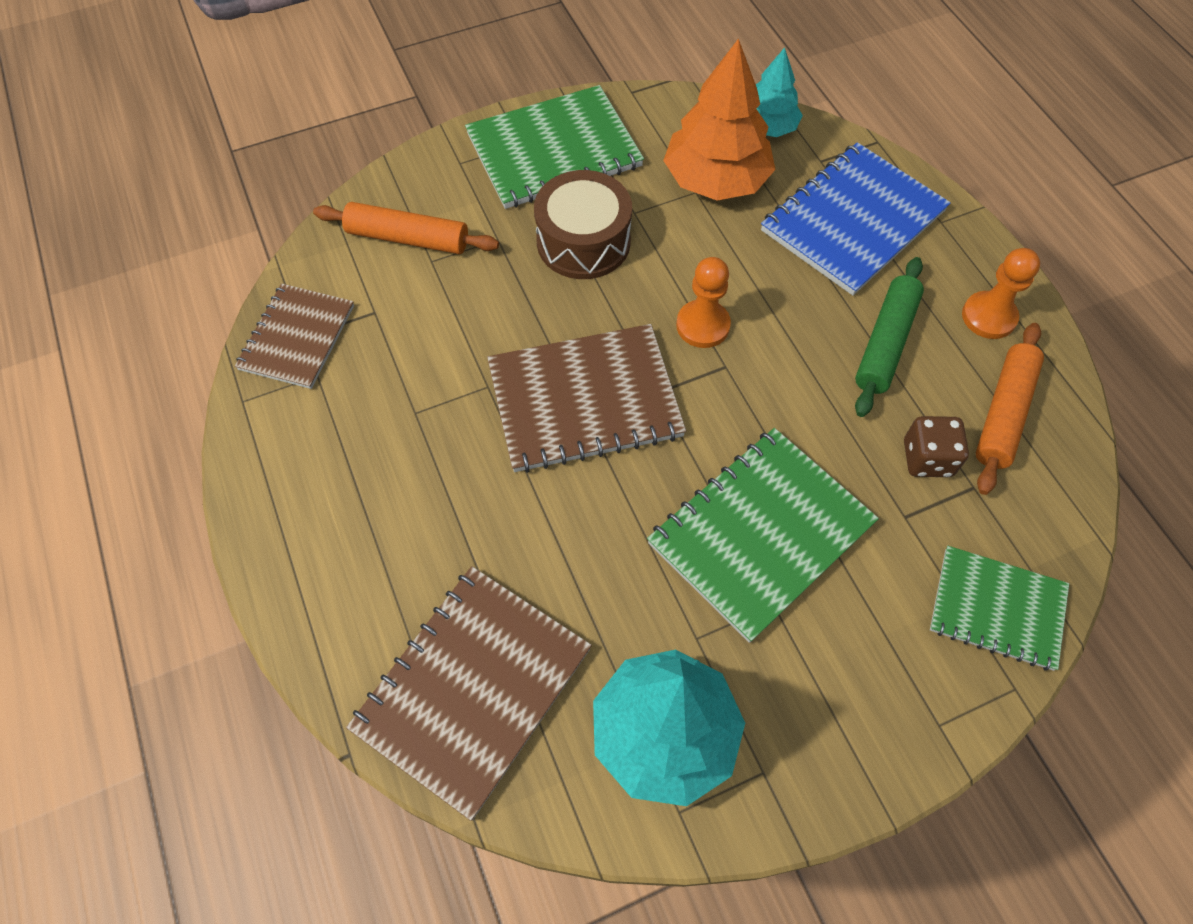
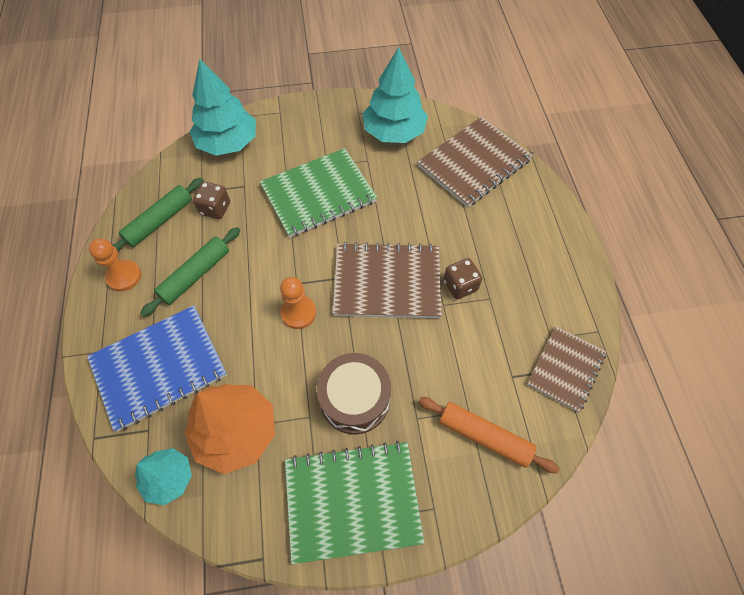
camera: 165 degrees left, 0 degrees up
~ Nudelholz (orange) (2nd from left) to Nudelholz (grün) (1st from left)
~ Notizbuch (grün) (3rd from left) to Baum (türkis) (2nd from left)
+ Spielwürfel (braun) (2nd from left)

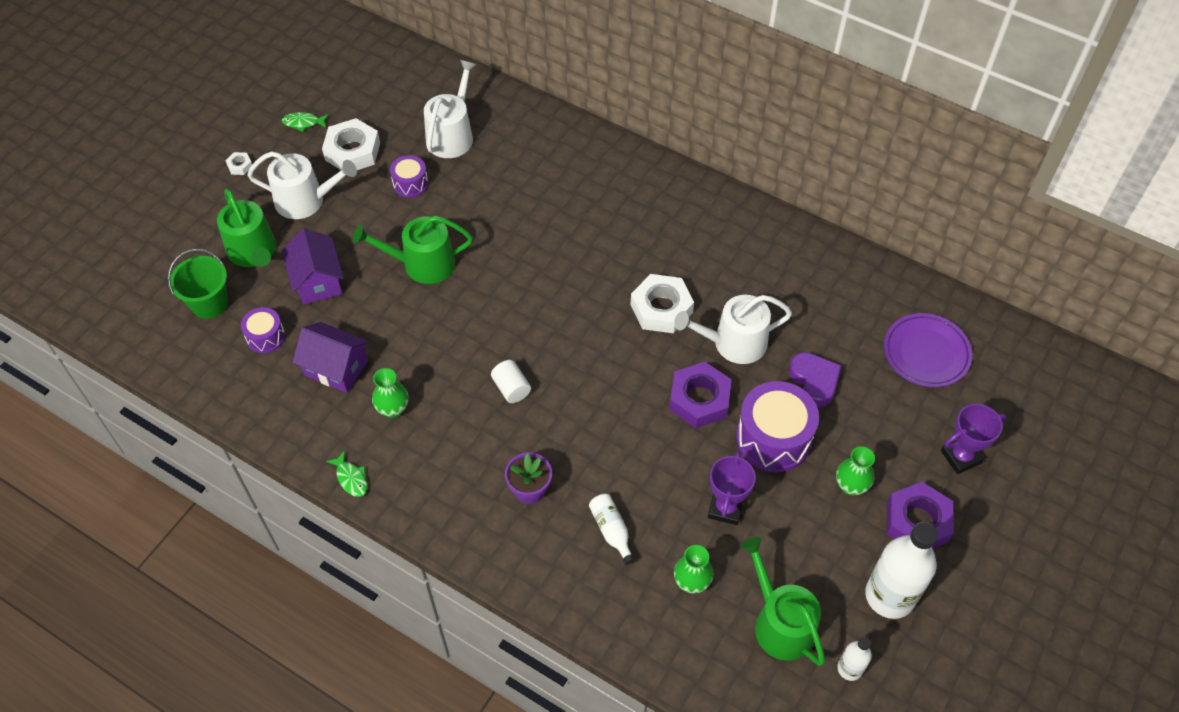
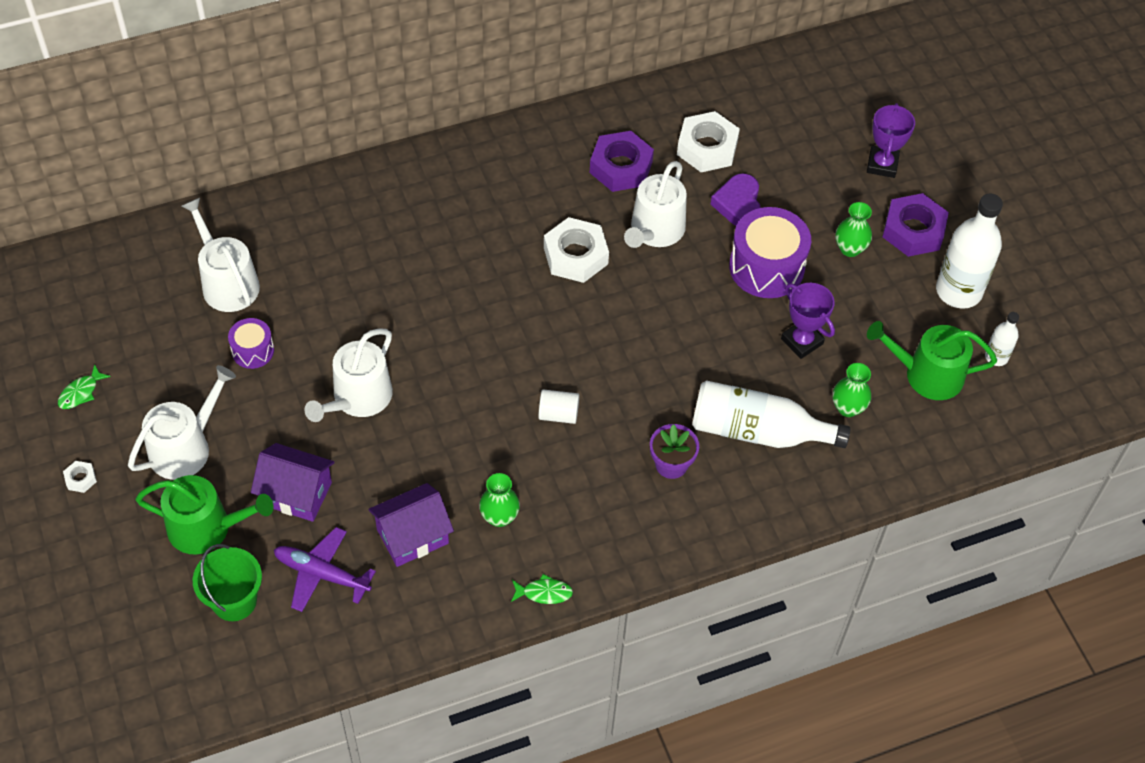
camera: 55 degrees left, 0 degrees up
~ Trommel (lila) (1st from left) to Flugzeug (lila)
~ Gießkanne (grün) (2nd from left) to Gießkanne (weiß) (3rd from left)
~ Sechskantmutter (lila) (1st from left)
~ Sechskantmutter (weiß) (2nd from left in the first image) to Sechskantmutter (weiß) (3rd from left)
~ Flasche (weiß) (1st from left) x2.03
~ Herz (lila) 105 degrees counterclockwise
- Teller (lila)

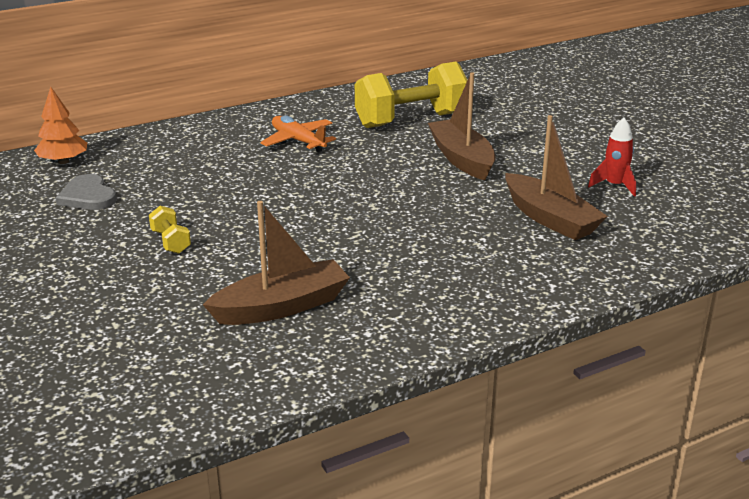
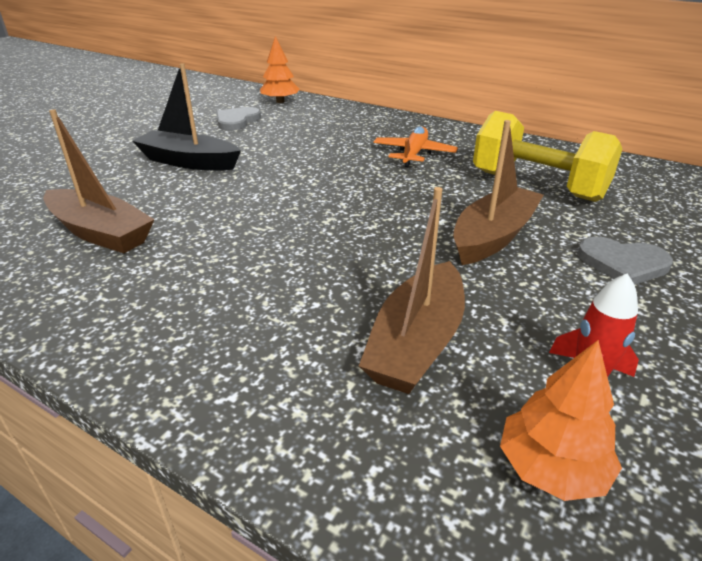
camera: 60 degrees right, 5 degrees up
~ Hantel (gelb) (1st from left) to Boot (schwarz)
+ Baum (orange) (2nd from left)
+ Herz (grau) (2nd from left)

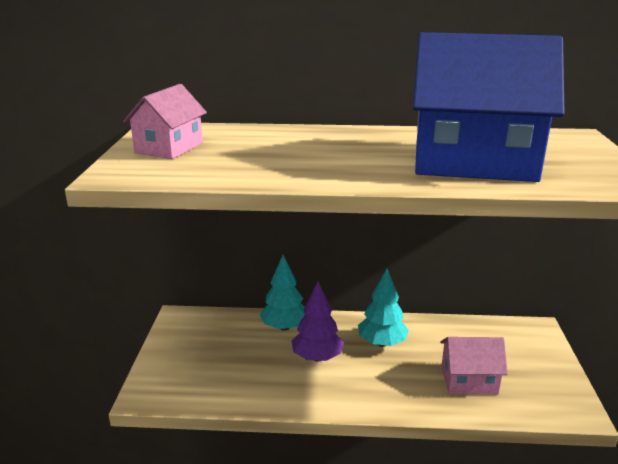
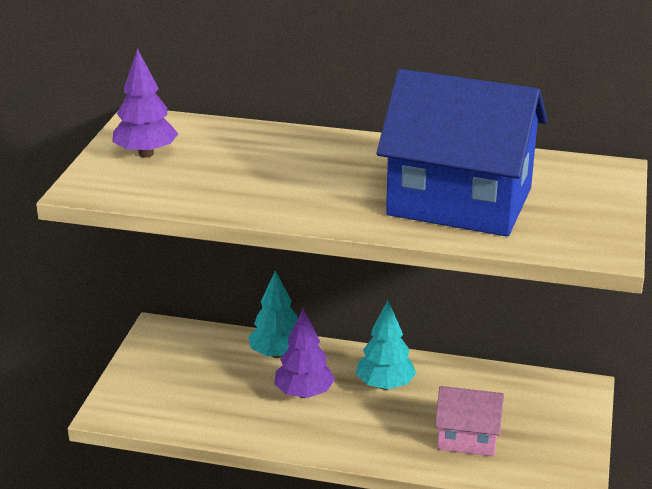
camera: 10 degrees right, 5 degrees up
~ Haus (rosa) (1st from left) to Baum (lila) (1st from left)

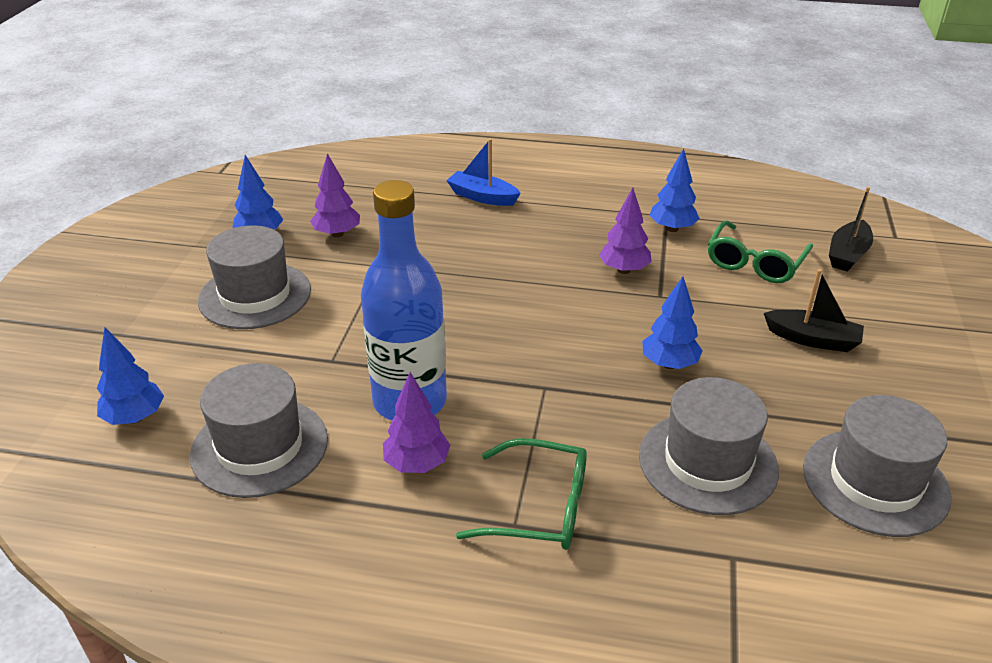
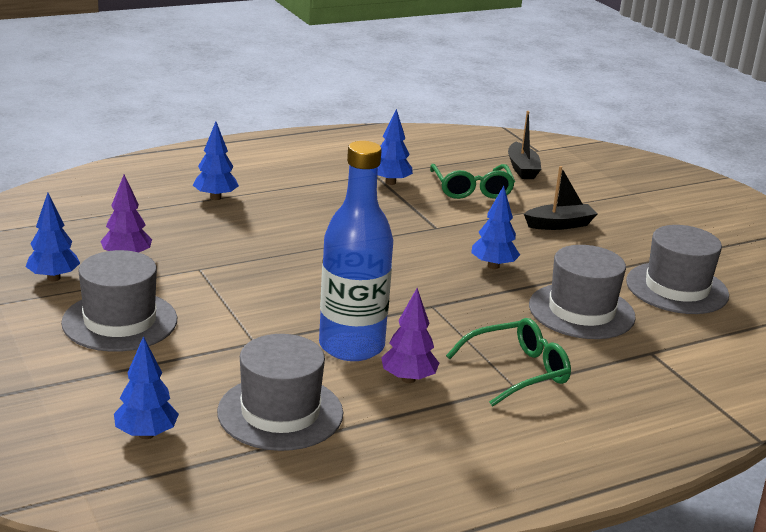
camera: 40 degrees left, 10 degrees down
~ Boot (blau) to Baum (blau) (3rd from left)
- Baum (lila) (3rd from left)

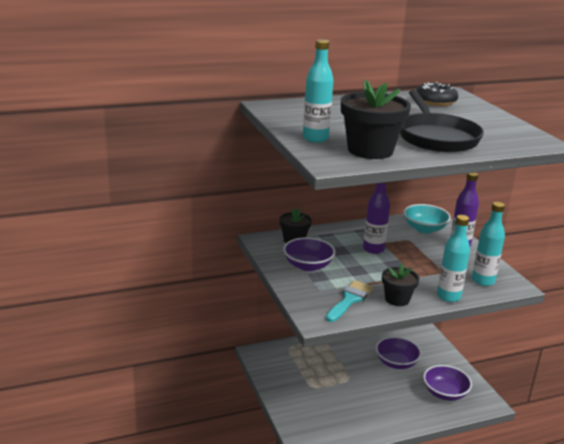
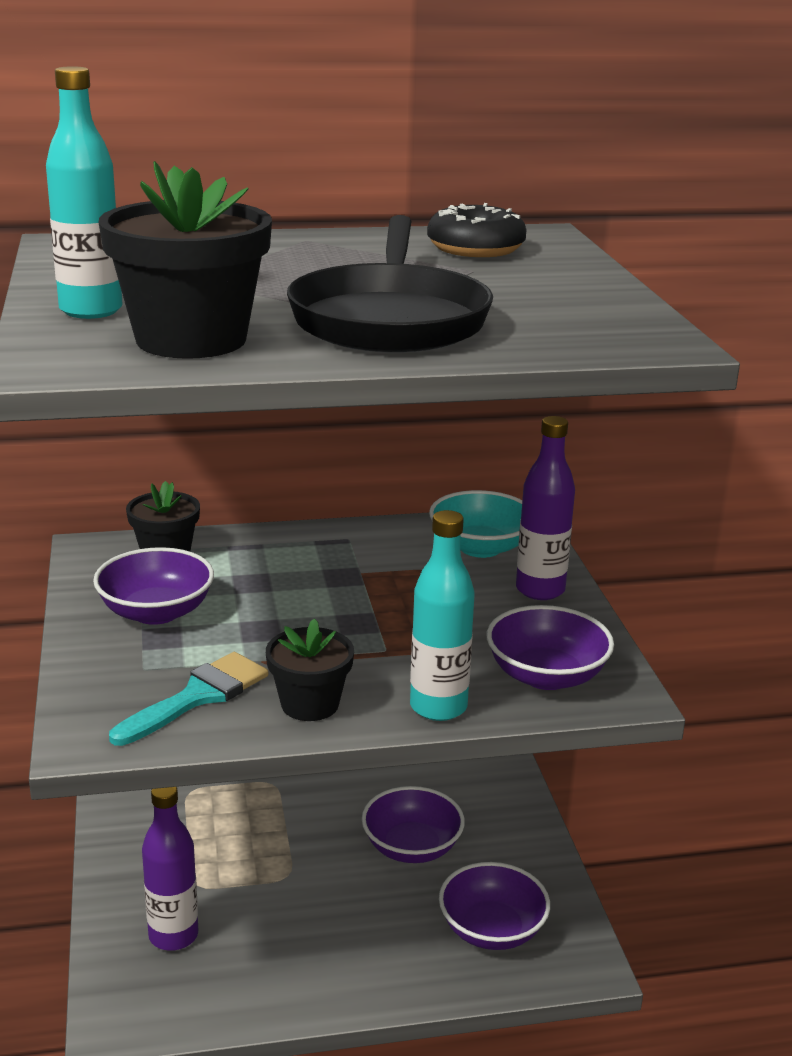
camera: 10 degrees right, 0 degrees up
~ Flasche (lila) (1st from left)
~ Flasche (türkis) (3rd from left) to Schüssel (lila) (4th from left)

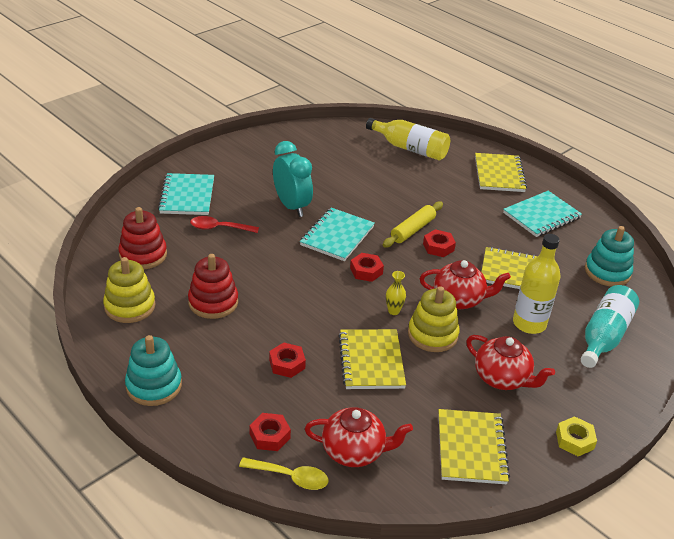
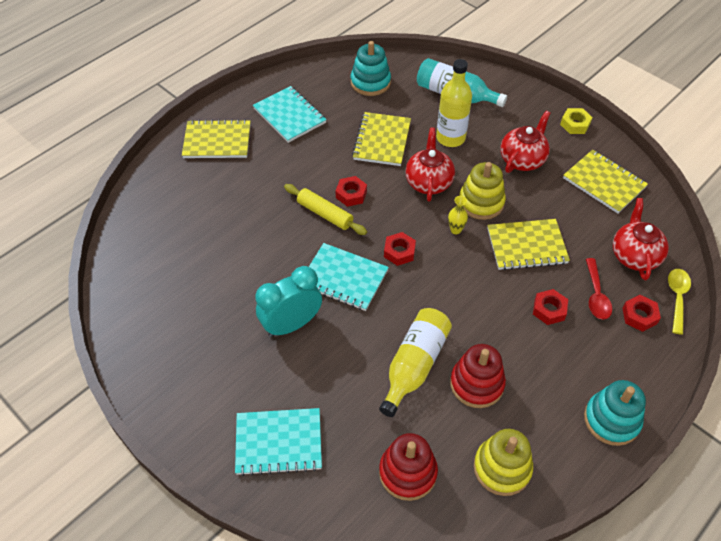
camera: 90 degrees left, 15 degrees up
~ Flasche (gelb) (1st from left)
~ Notizbuch (gelb) (2nd from left in the first image) 45 degrees clockwise
~ Löffel (rot)

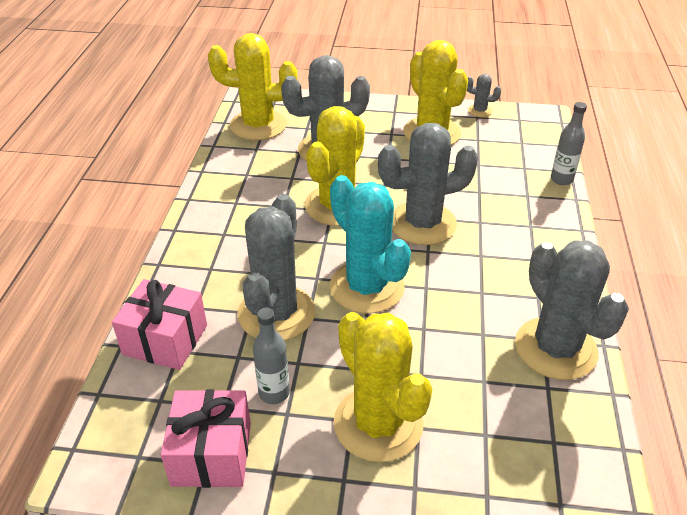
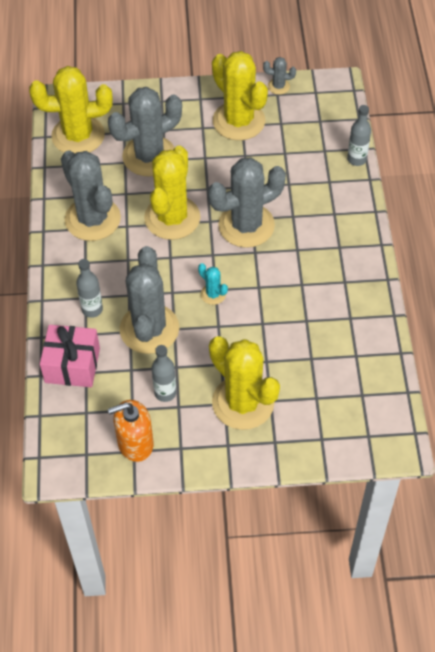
camera: 10 degrees left, 15 degrees up
~ Kaktus (grau) (5th from left in the first image) to Kaktus (grau) (1st from left)
+ Flasche (grau) (1st from left)
~ Geschenk (rosa) (2nd from left) to Seifenspender (orange)
~ Kaktus (türkis) x0.43

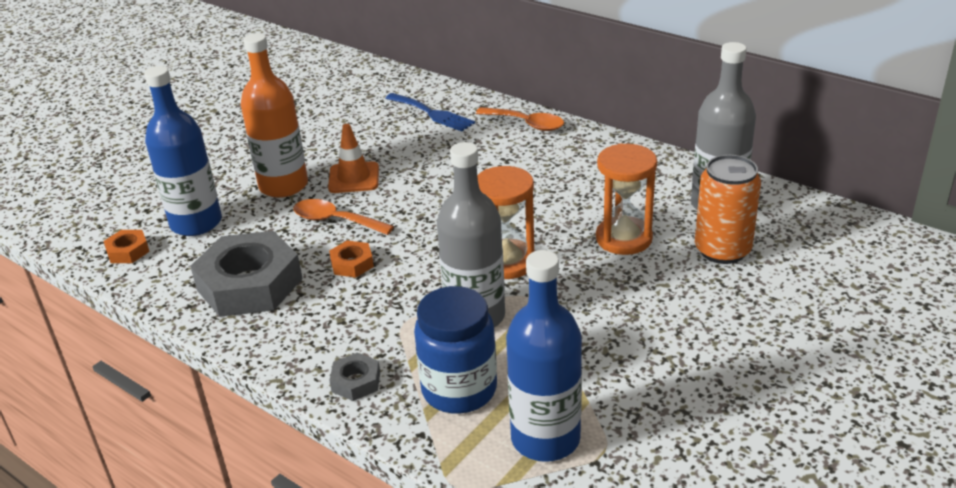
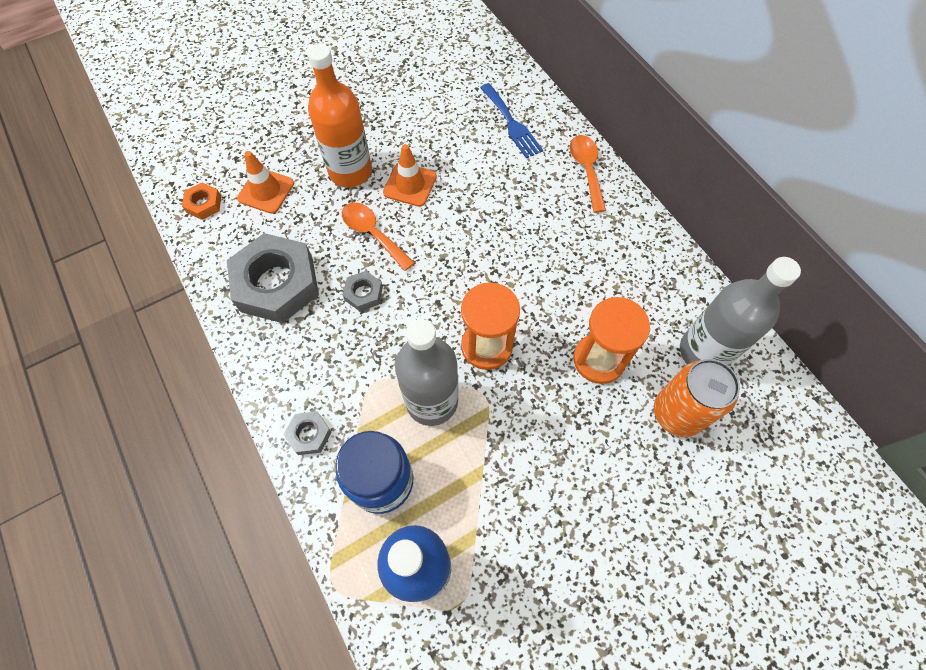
camera: 20 degrees right, 30 degrees up
~ Flasche (blau) (1st from left) to Leitkegel (orange) (1st from left)
~ Sechskantmutter (orange) (2nd from left) to Sechskantmutter (grau) (3rd from left)
~ Löffel (orange) (2nd from left) 150 degrees counterclockwise

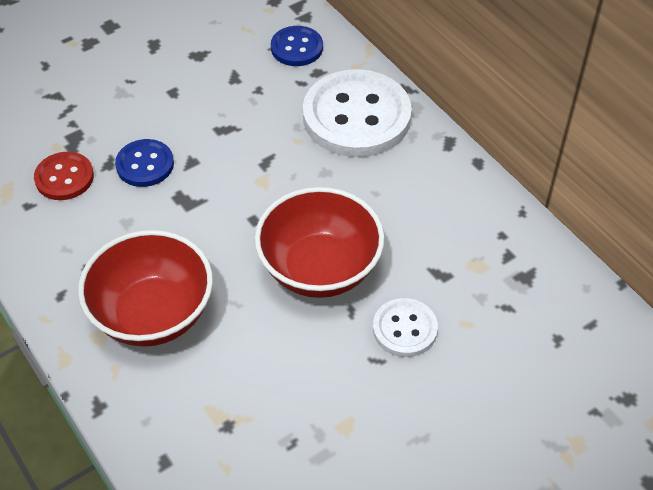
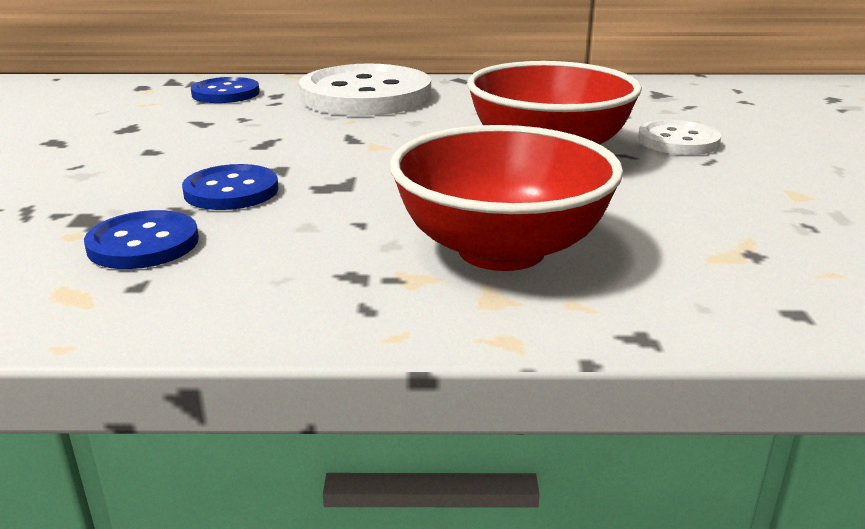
camera: 55 degrees left, 25 degrees down
~ Knopf (rot) to Knopf (blau) (1st from left)

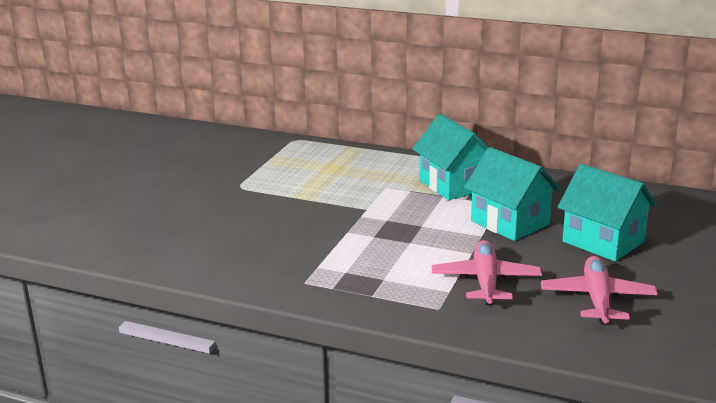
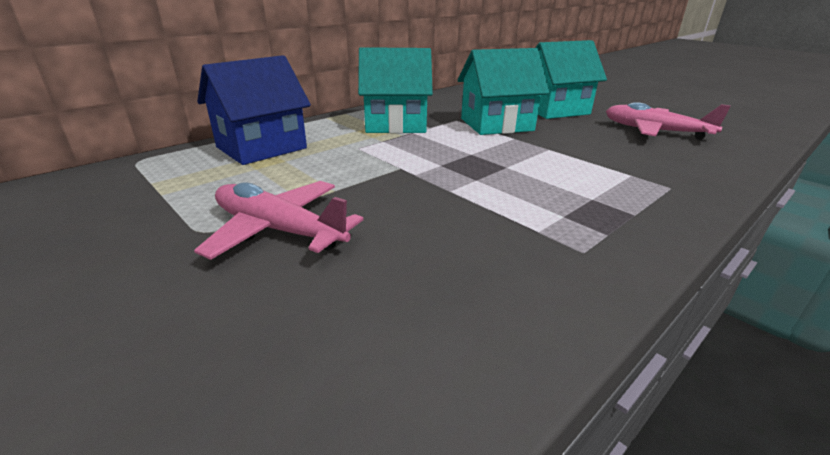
camera: 65 degrees left, 5 degrees up
~ Flugzeug (rosa) (1st from left)
+ Haus (blau)

